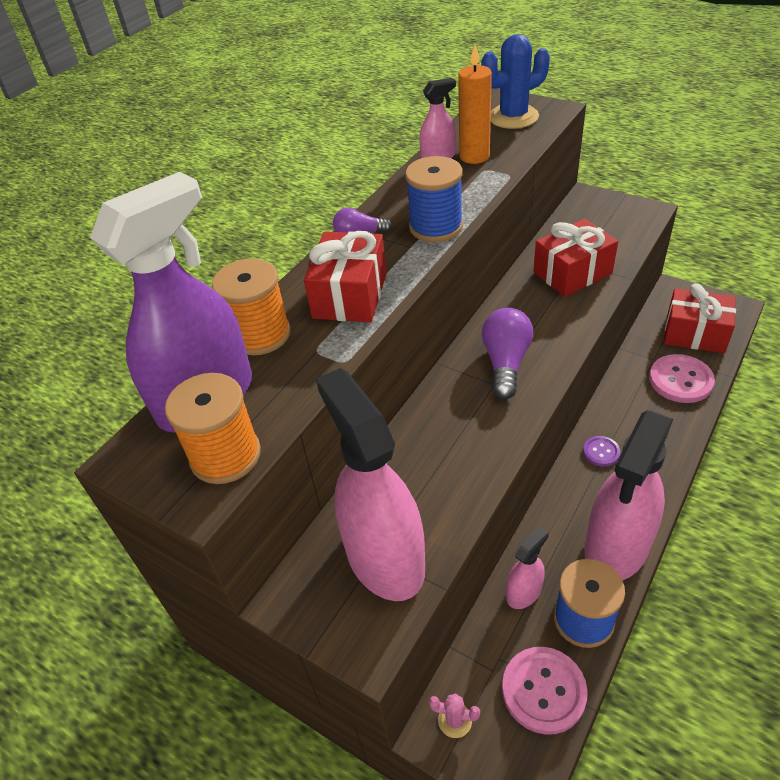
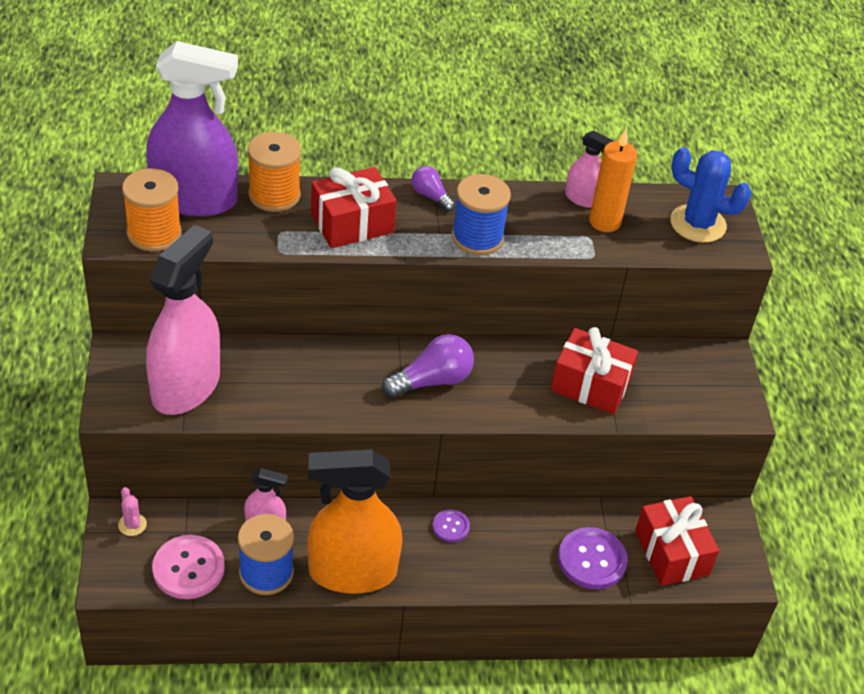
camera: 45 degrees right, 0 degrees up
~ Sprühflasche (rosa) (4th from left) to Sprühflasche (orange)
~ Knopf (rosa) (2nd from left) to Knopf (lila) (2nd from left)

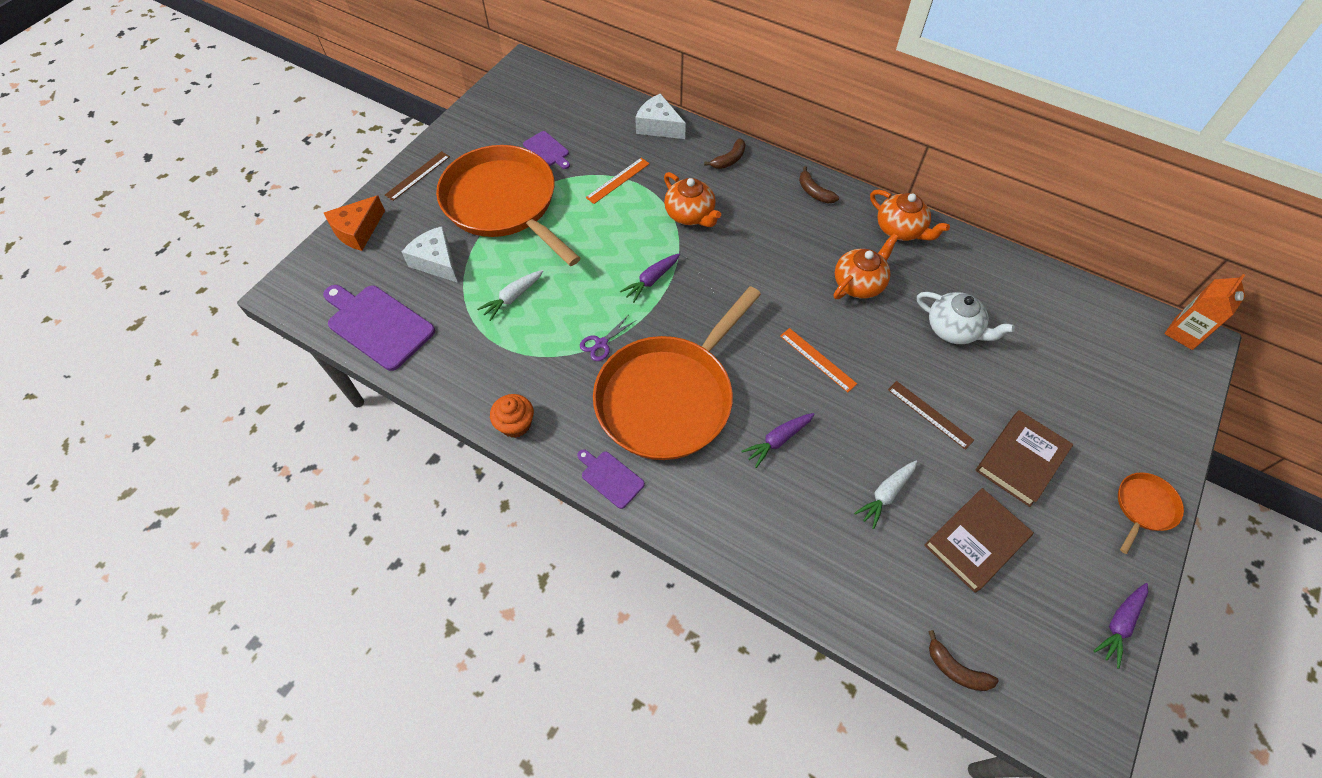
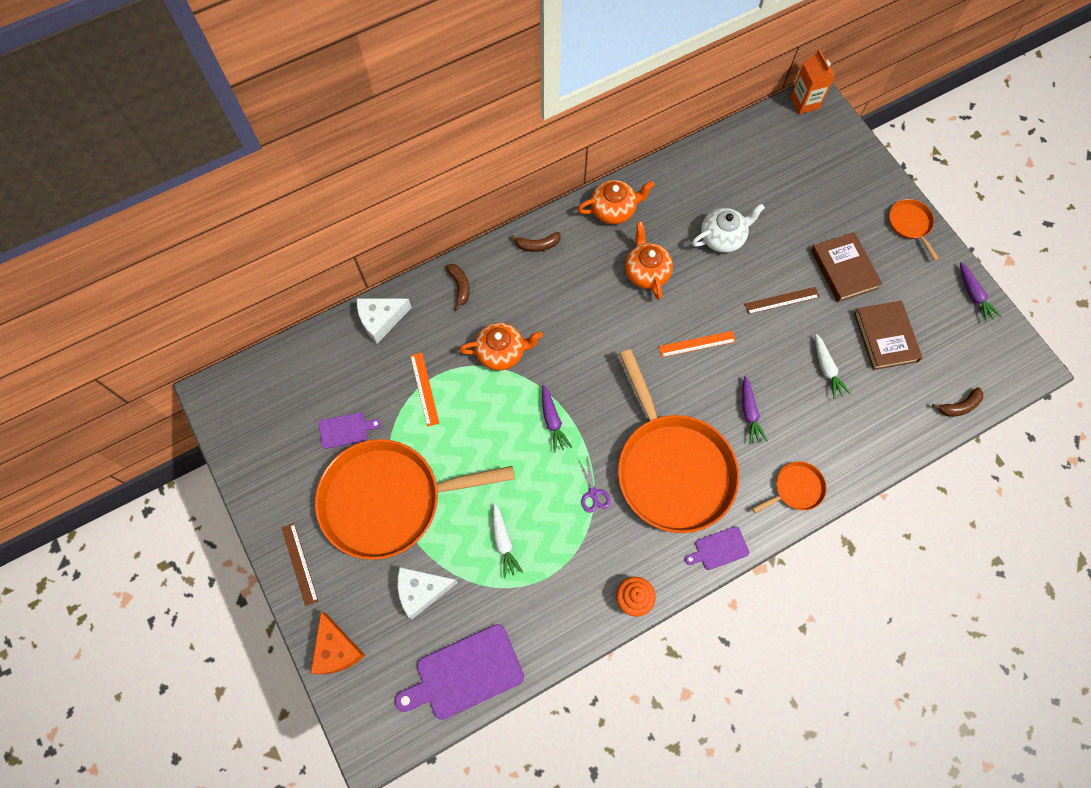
camera: 60 degrees left, 10 degrees up
+ Pfanne (orange) (3rd from left)

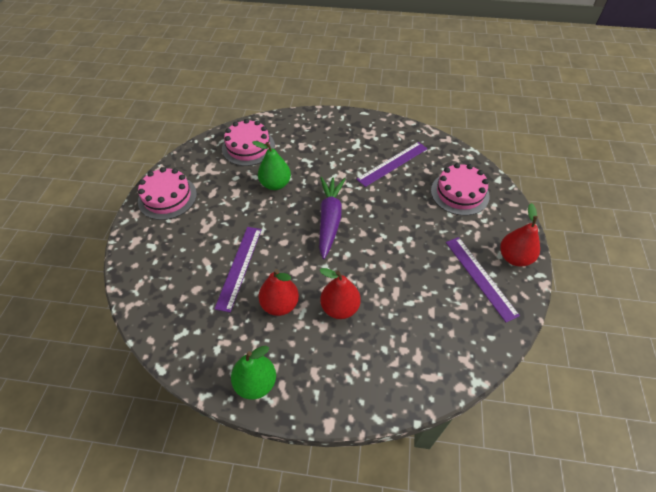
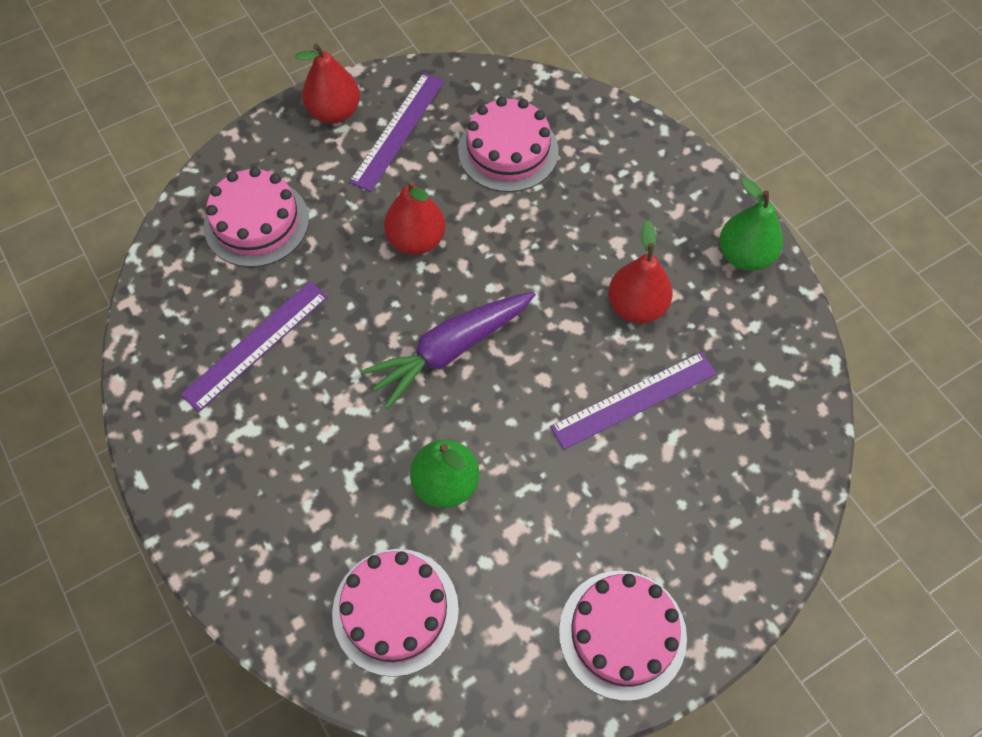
camera: 130 degrees left, 10 degrees up
~ Lineal (lila) (2nd from left in the first image) 60 degrees counterclockwise
~ Birne (rot) (2nd from left)
+ Kuchen (rosa) (3rd from left)

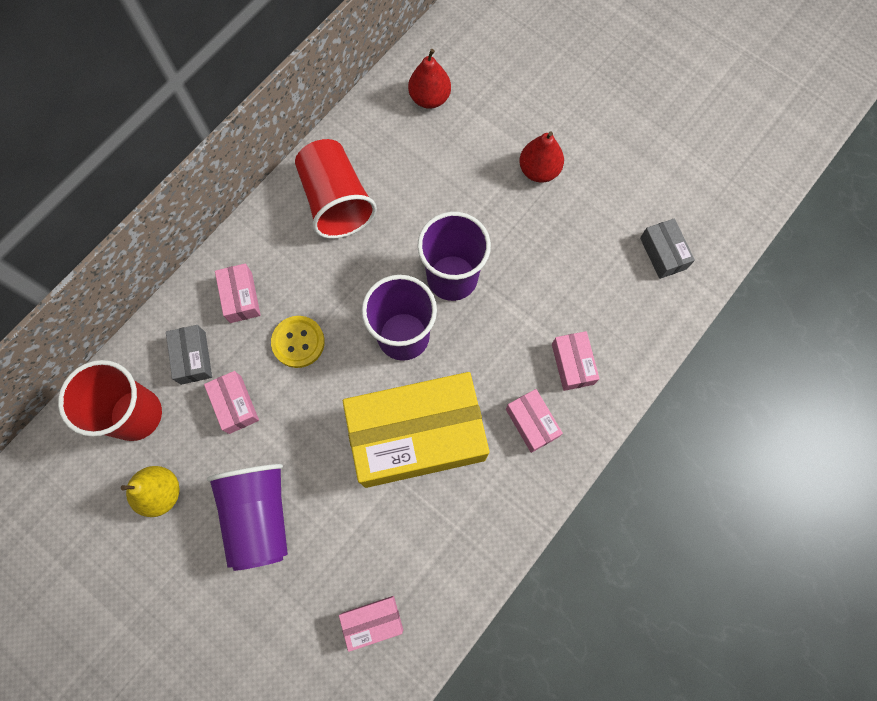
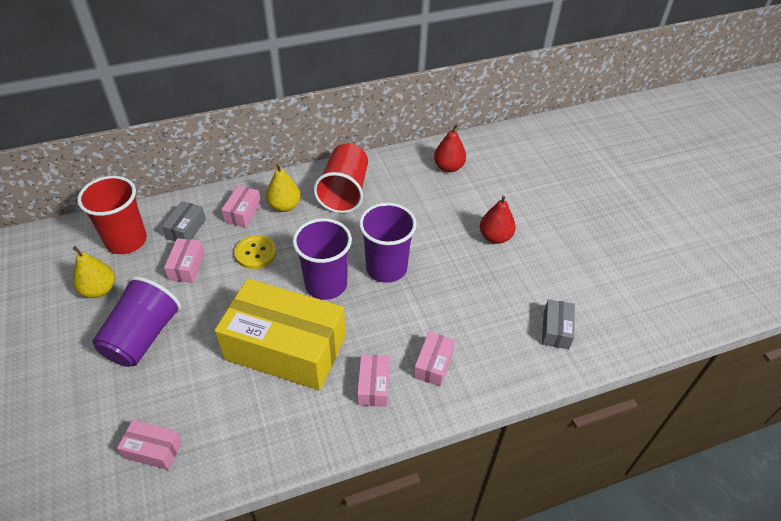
camera: 30 degrees right, 25 degrees down
+ Birne (gelb) (2nd from left)

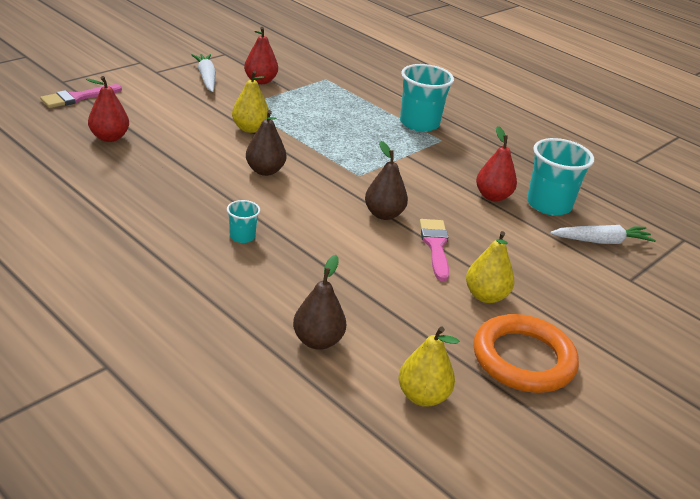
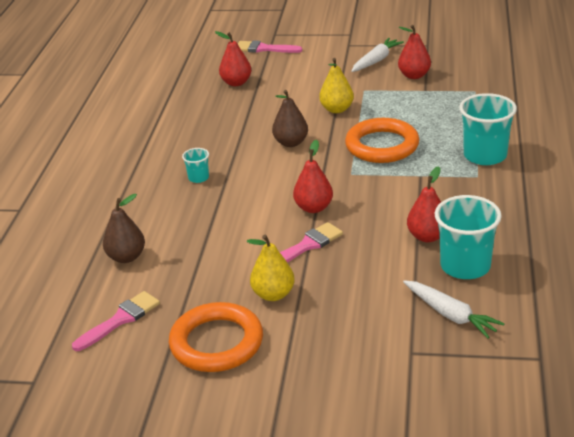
camera: 60 degrees right, 0 degrees up
~ Birne (gelb) (2nd from left) to Pinsel (rosa) (1st from left)
~ Birne (braun) (3rd from left) to Birne (rot) (2nd from left)
+ Ring (orange) (2nd from left)

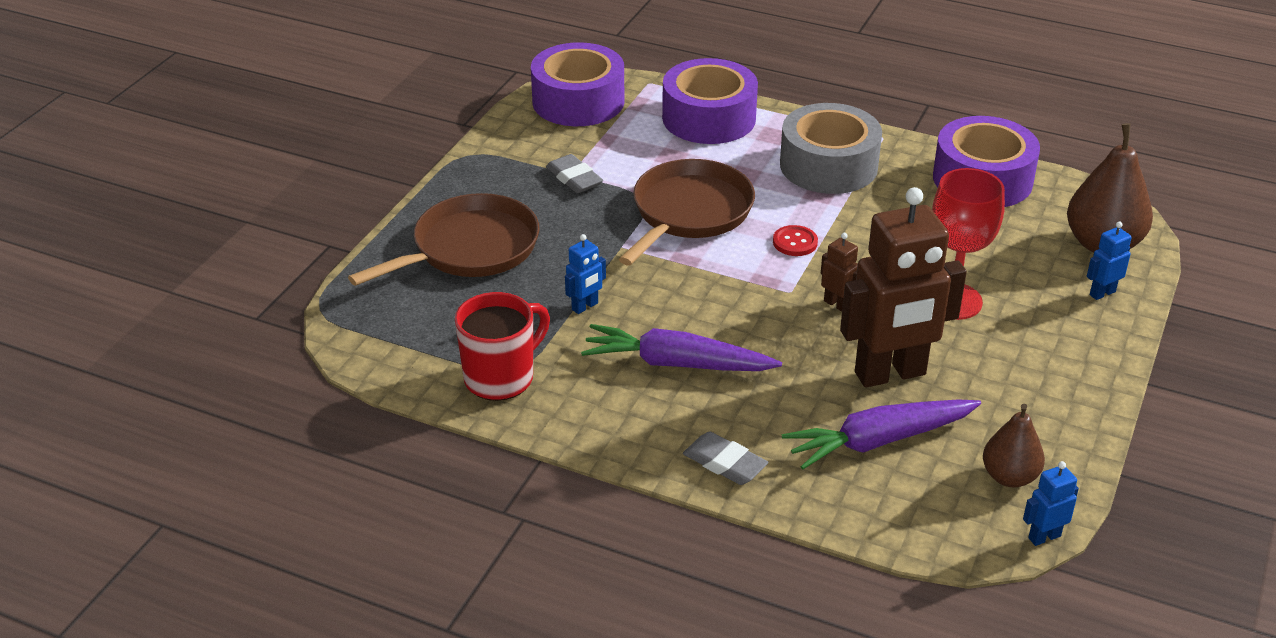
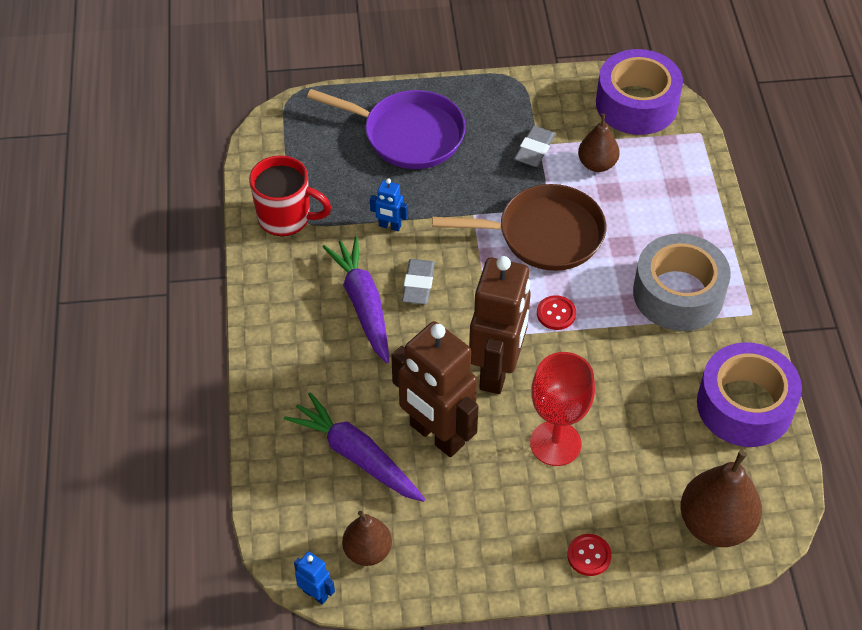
camera: 60 degrees right, 15 degrees up
~ Pfanne (braun) (1st from left) to Pfanne (lila)
~ Radiergummi (grau) (2nd from left in the first image) to Radiergummi (grau) (1st from left)
~ Roboter (braun) (1st from left in the first image) x2.39
+ Knopf (rot) (2nd from left)
+ Birne (braun) (2nd from left)
- Klebeband (lila) (2nd from left)
- Roboter (blau) (3rd from left)

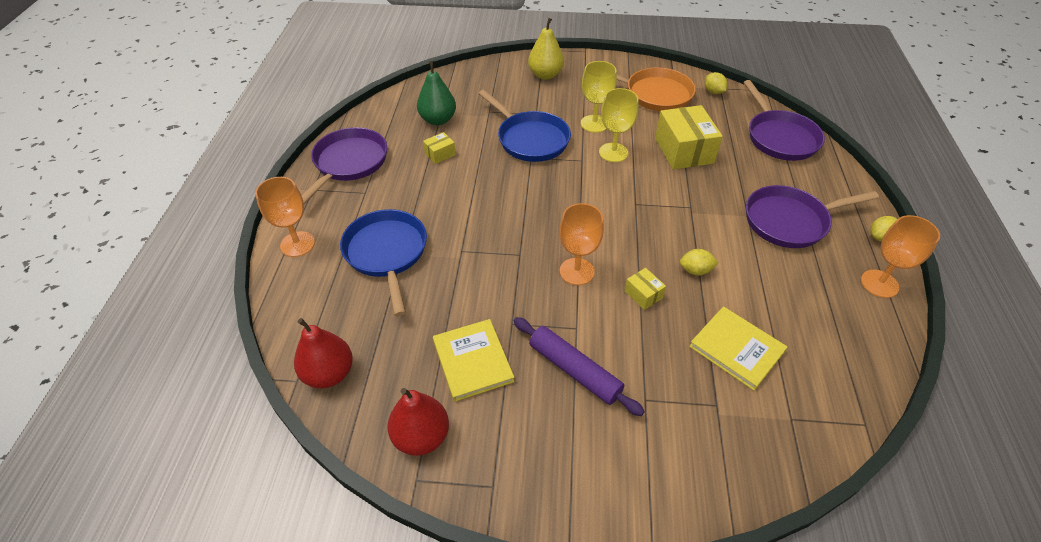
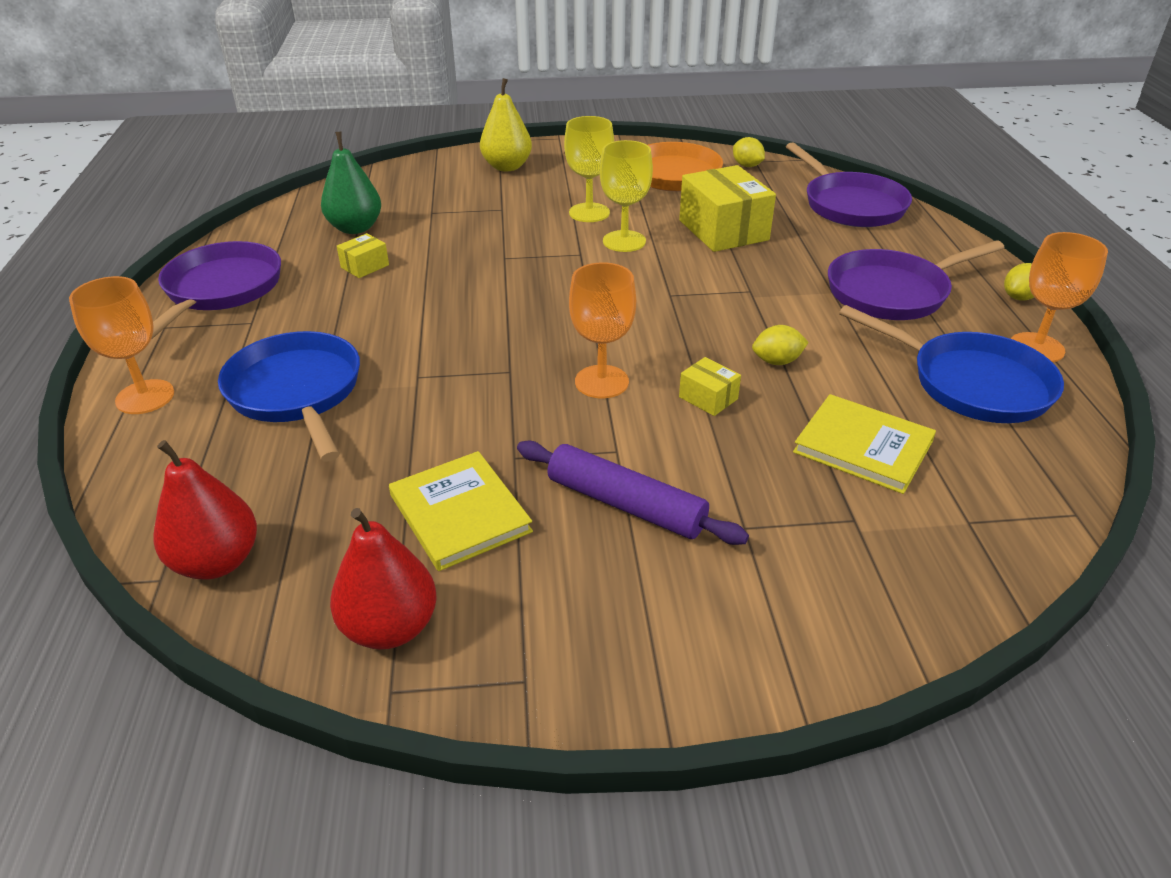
camera: 10 degrees left, 10 degrees down
~ Pfanne (blau) (2nd from left)

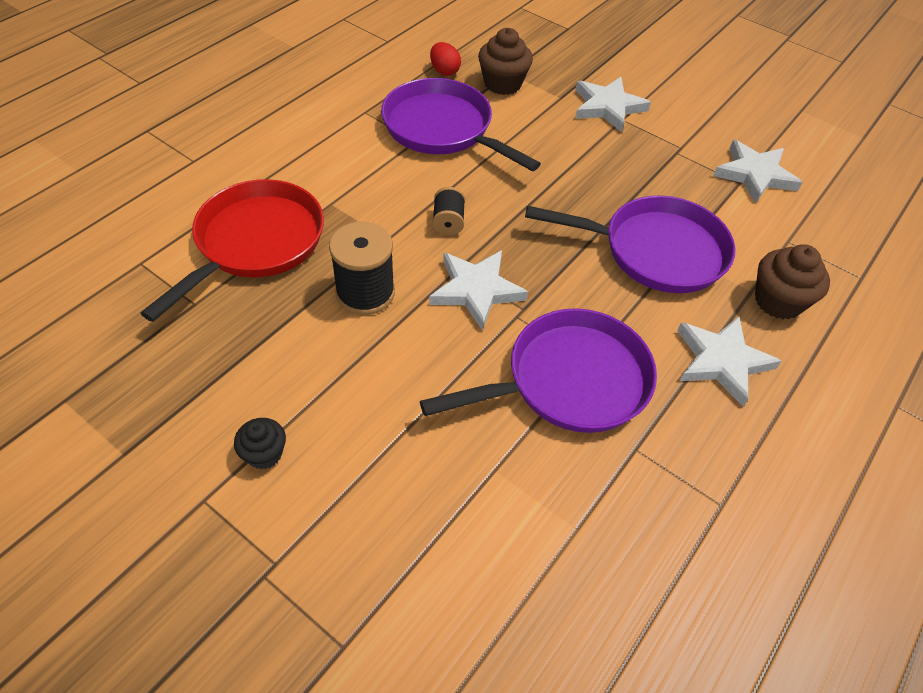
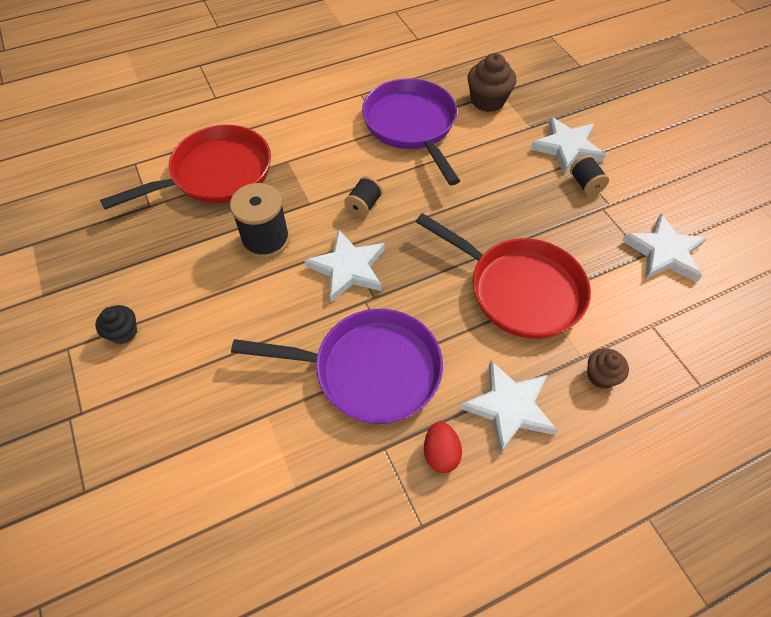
camera: 30 degrees right, 5 degrees up
~ Pfanne (lila) (3rd from left) to Pfanne (rot) (2nd from left)
~ Ei (rot)
+ Garnrolle (schwarz) (3rd from left)
~ Muffin (braun) (2nd from left) x0.61

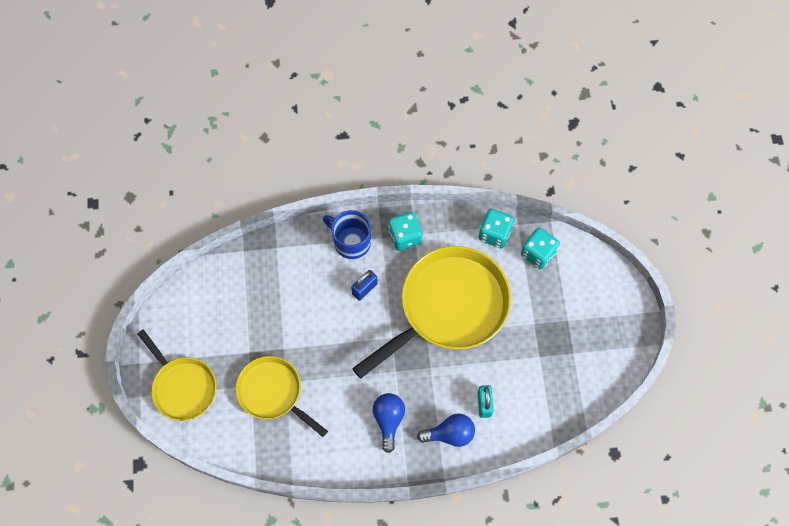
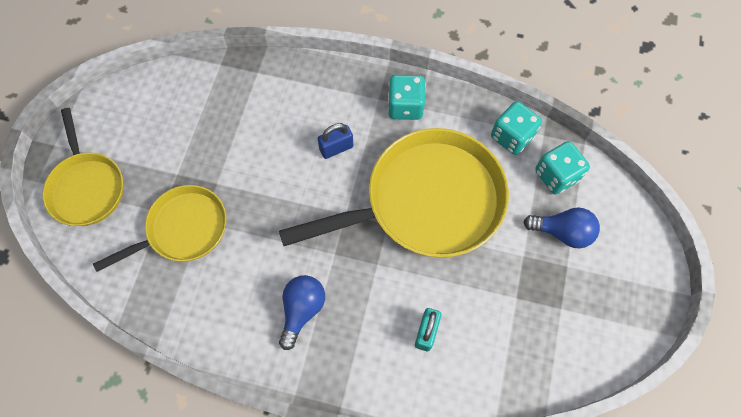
camera: 20 degrees right, 0 degrees up
~ Pfanne (gelb) (2nd from left) 90 degrees clockwise
~ Glühbirne (blau) (2nd from left)
- Tasse (blau)

